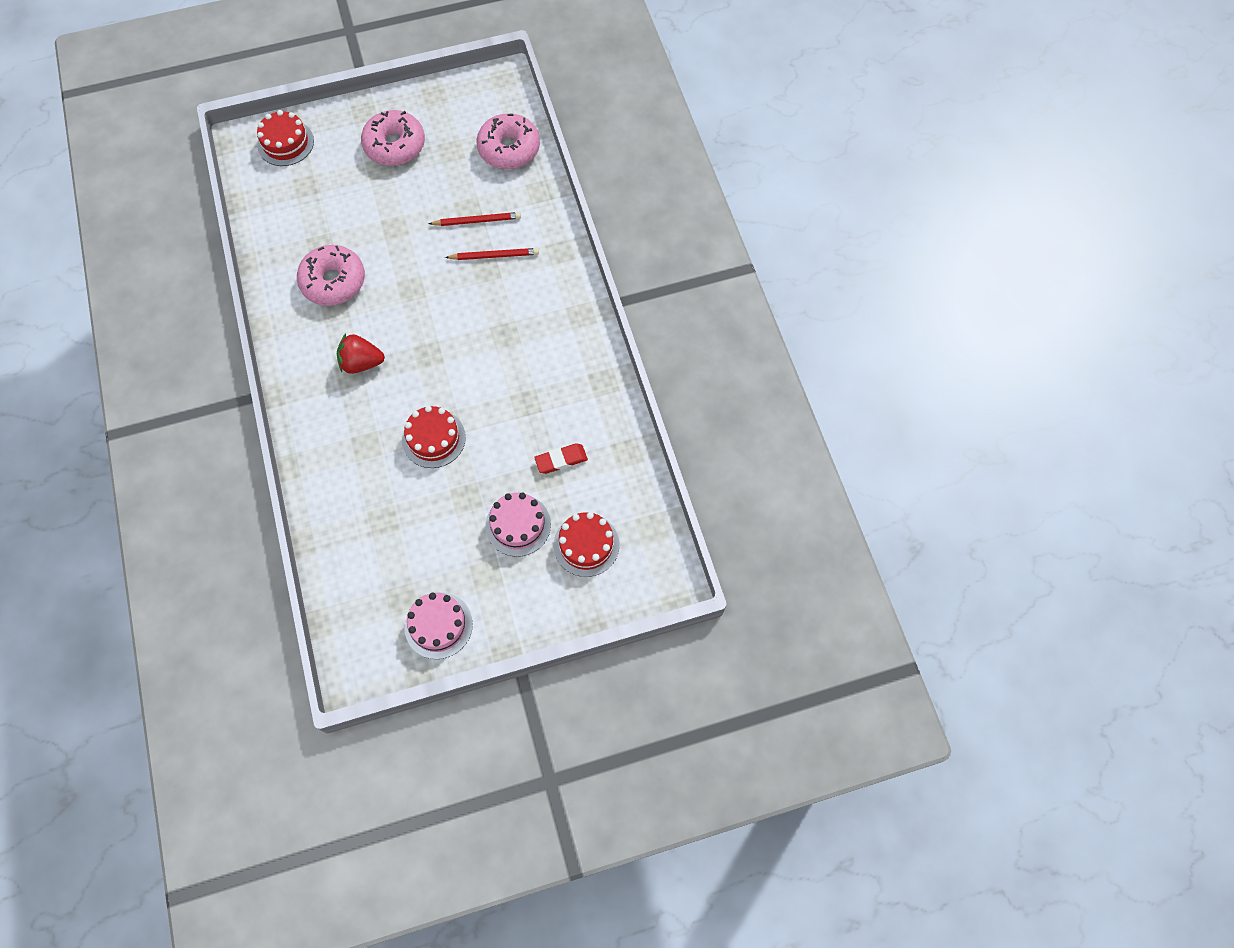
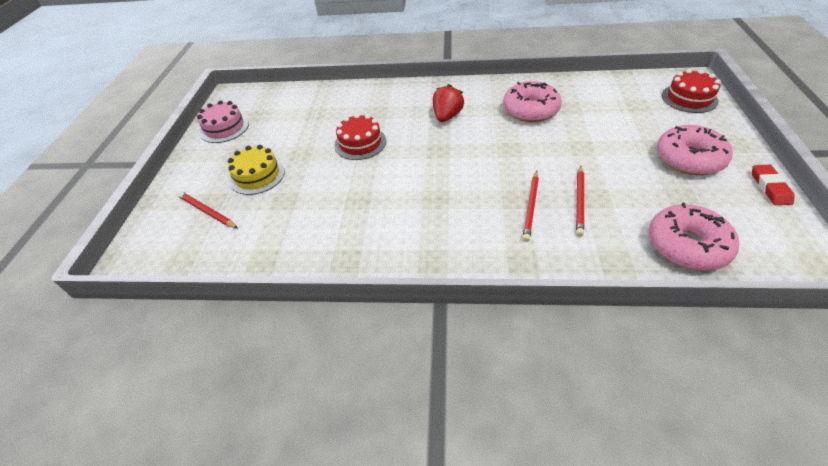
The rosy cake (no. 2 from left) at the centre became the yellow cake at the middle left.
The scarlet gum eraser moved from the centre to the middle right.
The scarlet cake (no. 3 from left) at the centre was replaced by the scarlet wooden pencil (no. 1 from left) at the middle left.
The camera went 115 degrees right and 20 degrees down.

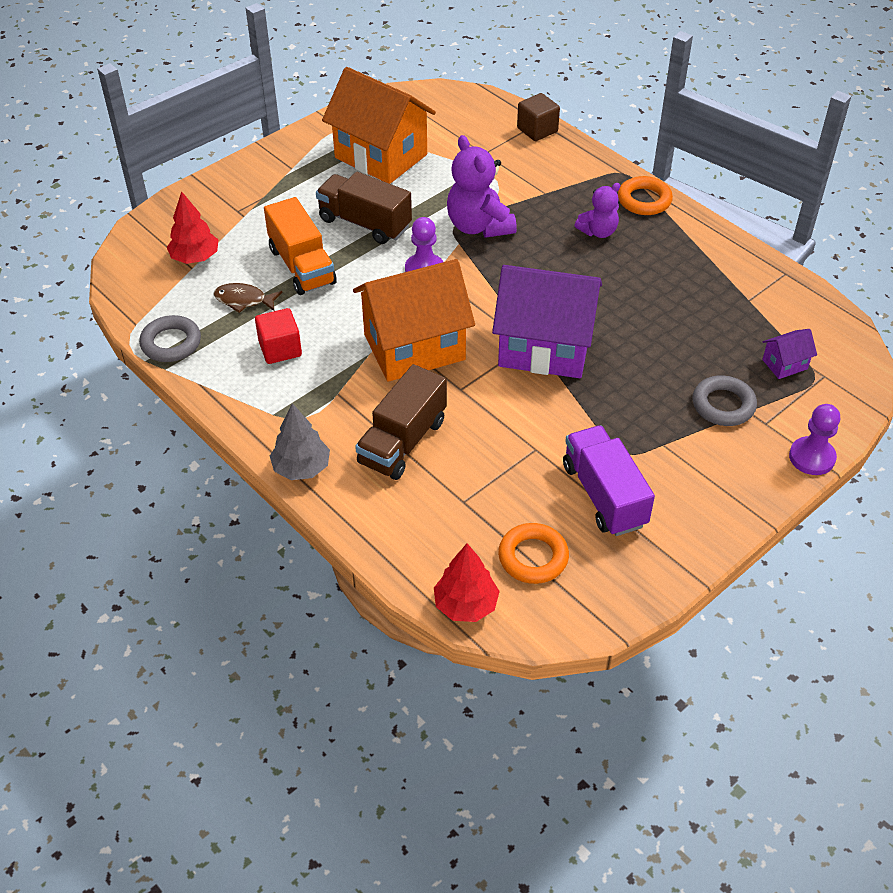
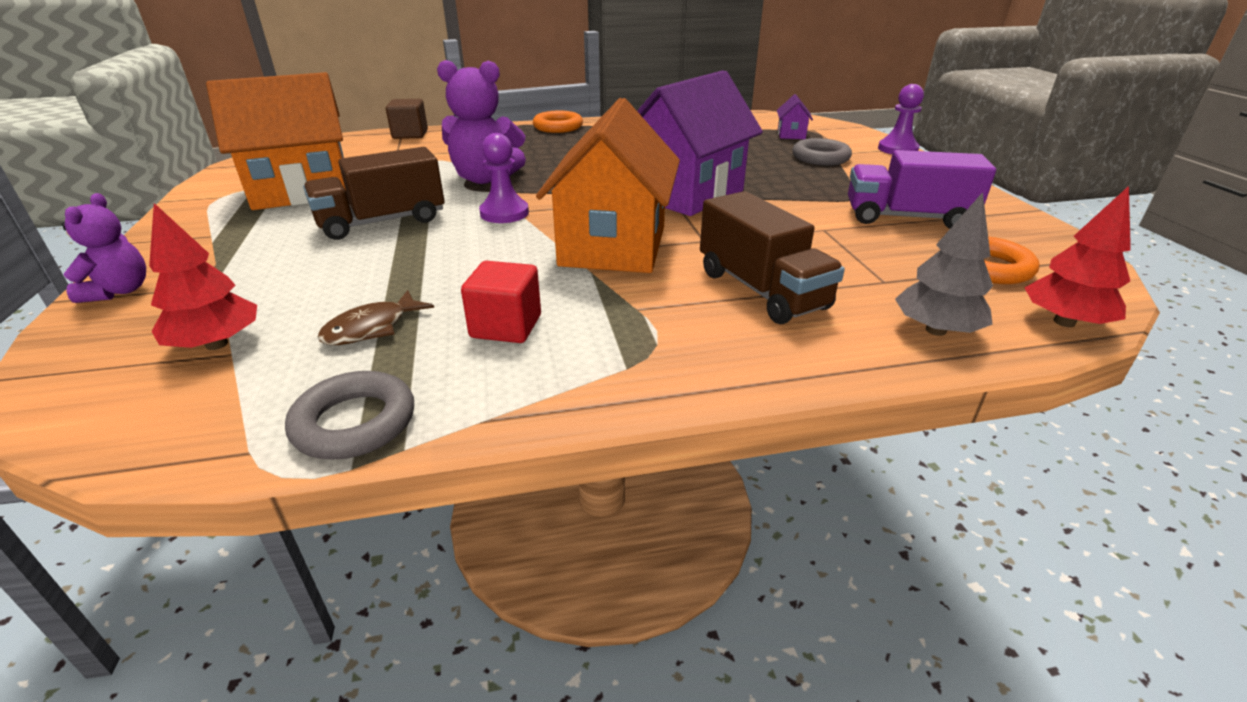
The bright orange truck at the top centre disappeared.
The grey fir tree moved from the centre to the middle right.
The purple teddy (no. 2 from left in the first image) moved from the top right to the middle left.
The camera went 60 degrees left and 15 degrees down.

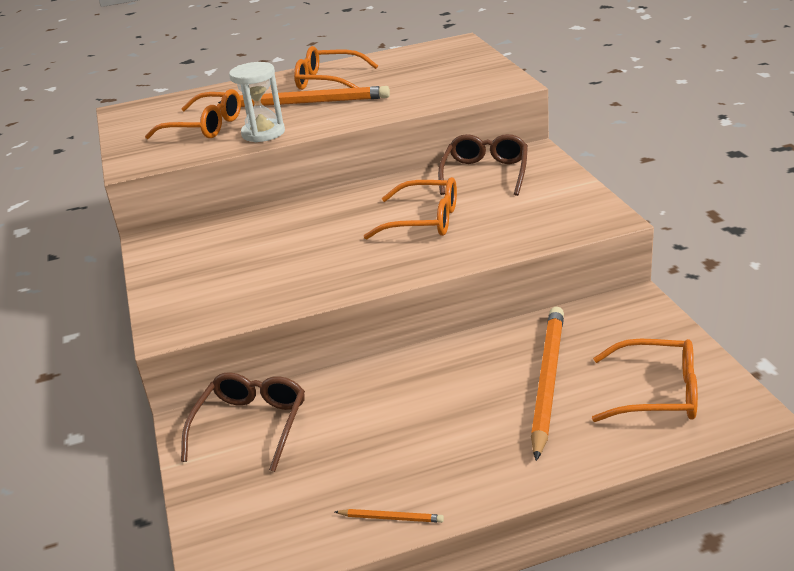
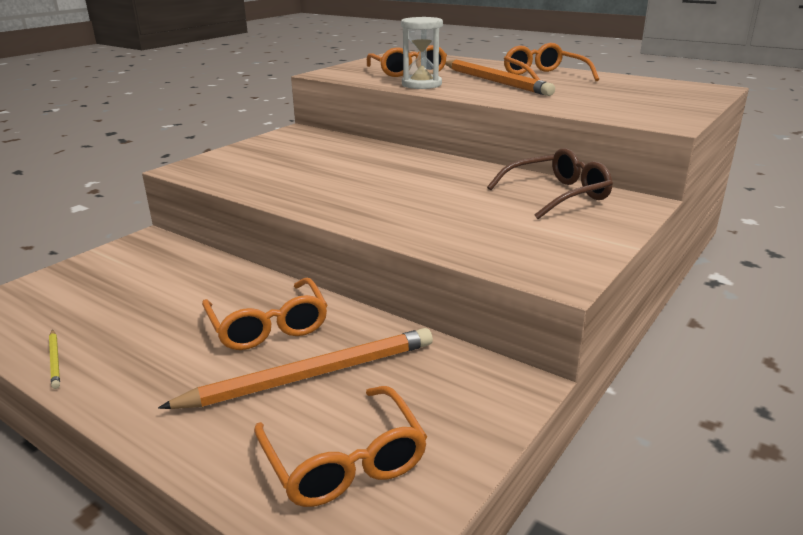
The russet spectacles (no. 1 from left) at the bottom left disappeared.
The bright orange wooden pencil (no. 2 from left) at the bottom centre became the yellow wooden pencil at the bottom left.
The bright orange spectacles (no. 3 from left in the first image) moved from the centre to the middle left.
The camera went 50 degrees right and 5 degrees down.

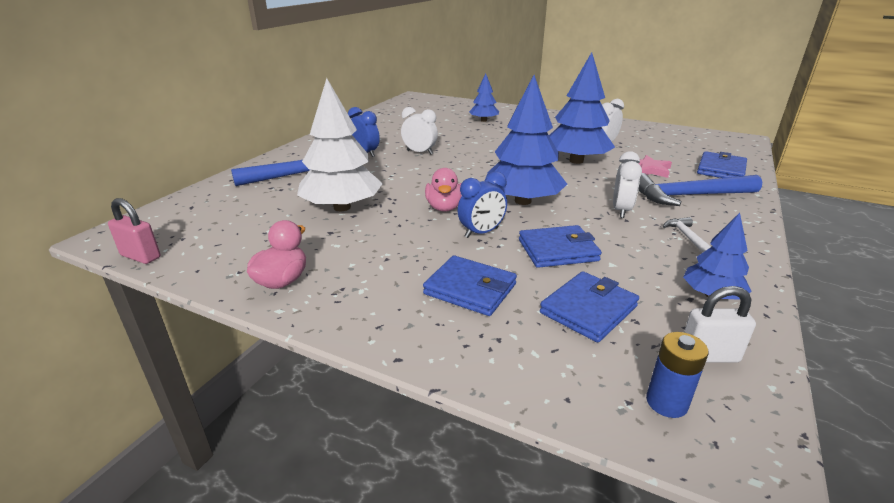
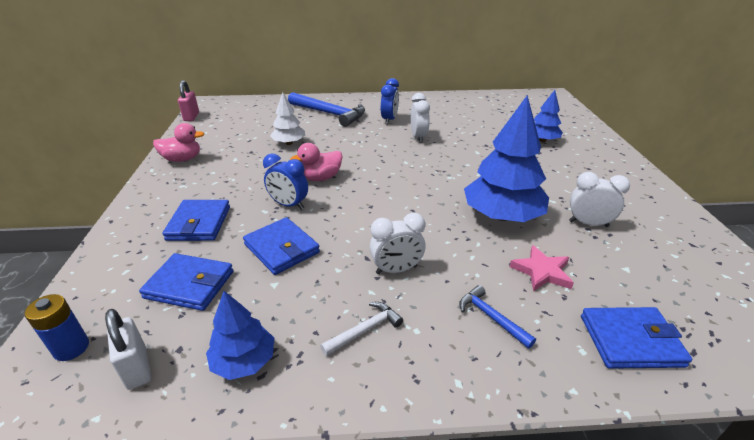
The pure white fir tree at the top centre changed to 0.55 times the size.
The royal blue fir tree (no. 2 from left) at the top centre disappeared.
The royal blue hammer (no. 2 from left) at the middle right changed to 0.49 times the size.
The camera went 60 degrees right and 5 degrees up.

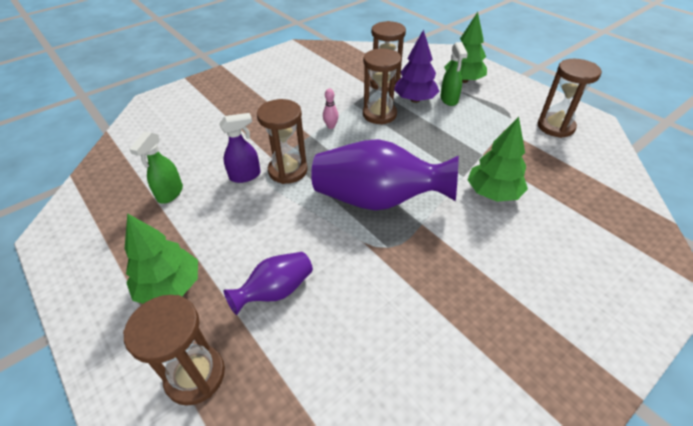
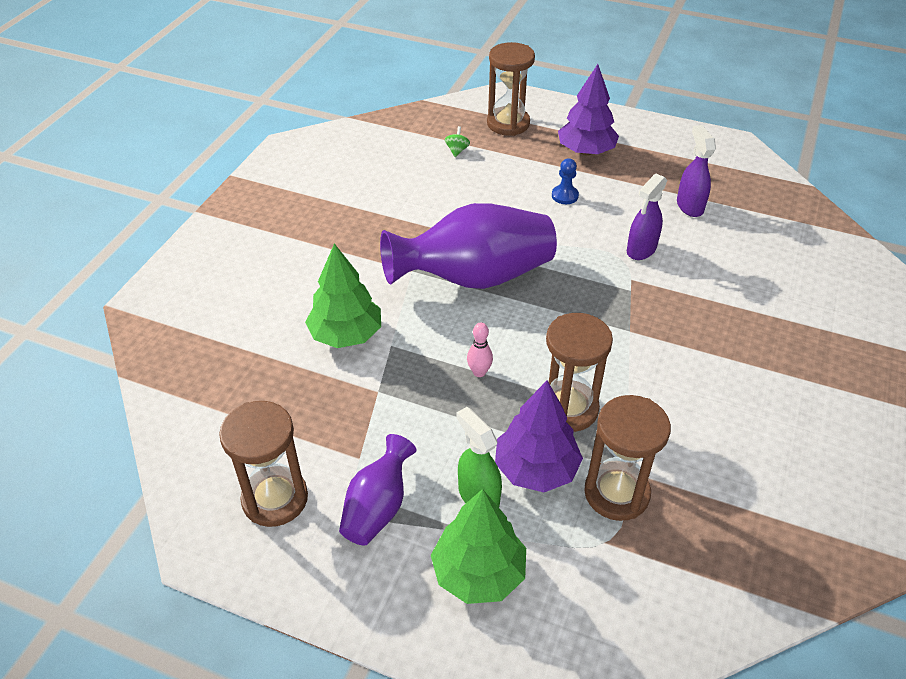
The green fir tree (no. 1 from left) at the middle left became the purple fir tree (no. 2 from left) at the top centre.
The green spray bottle (no. 1 from left) at the middle left became the purple spray bottle (no. 2 from left) at the top right.
The purple vase (no. 1 from left) moved from the centre to the bottom centre.
The russet hourglass (no. 2 from left) at the top centre disappeared.
The rosy tenpin moved from the top centre to the centre.
The green whirligig at the top centre appeared.
The royal blue game pawn at the top centre appeared.
The camera went 150 degrees right and 0 degrees up.

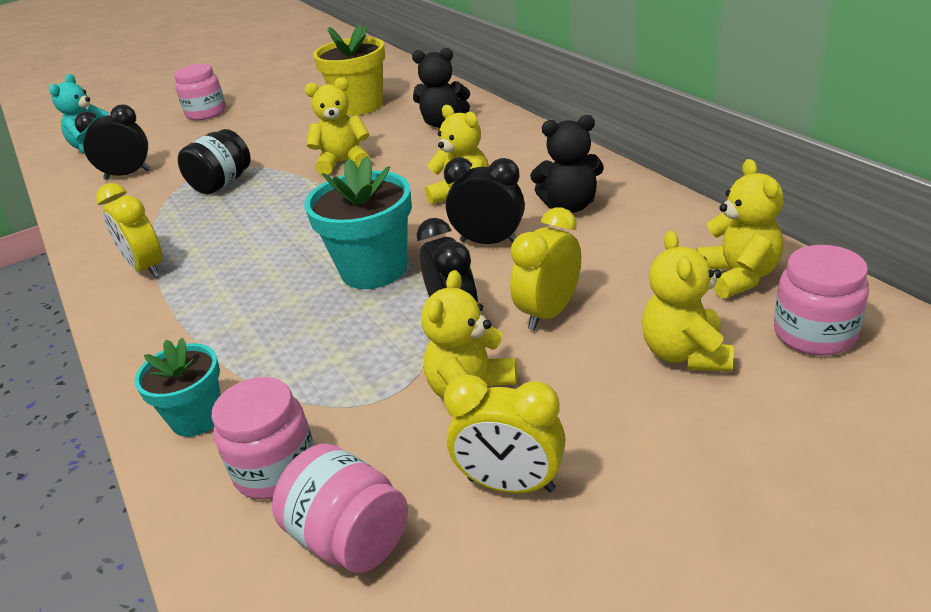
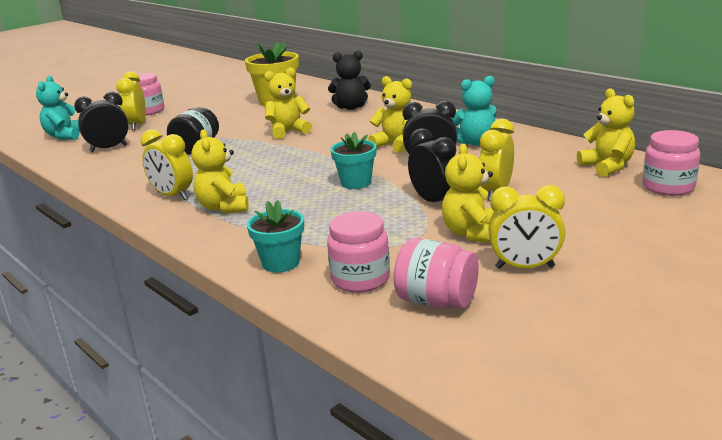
The turquoise plant pot (no. 2 from left) at the centre changed to 0.62 times the size.
The black teddy (no. 2 from left) at the top centre became the turquoise teddy (no. 2 from left) at the top centre.
The yellow teddy (no. 4 from left in the first image) moved from the middle right to the middle left.
The yellow alarm clock (no. 1 from left) at the top left appeared.
The camera went 15 degrees left and 10 degrees down.

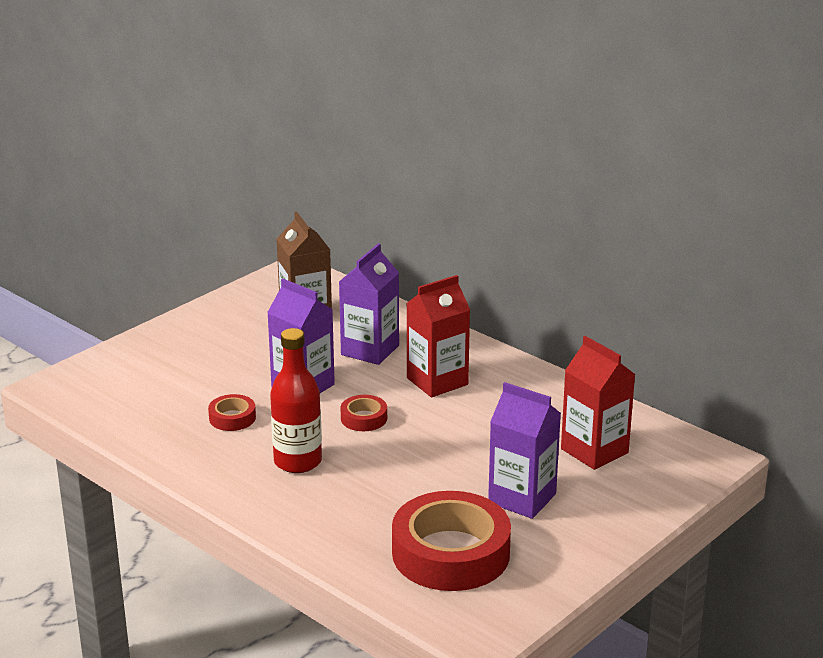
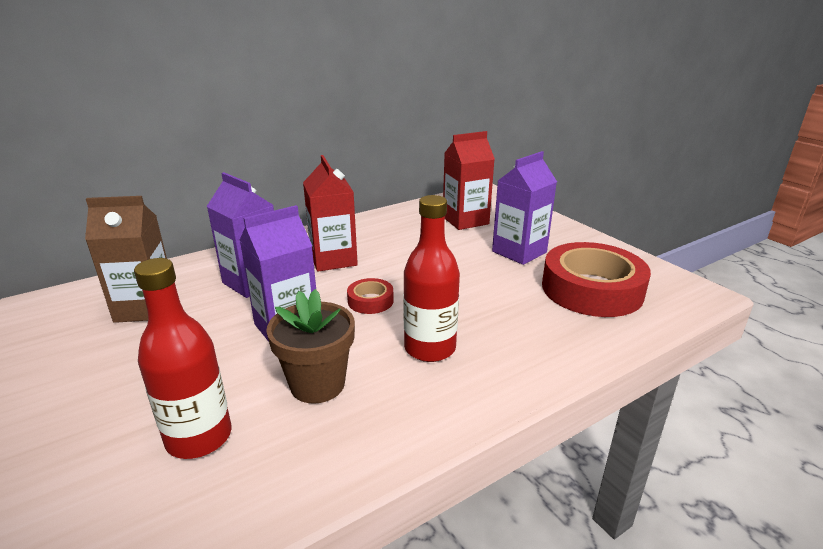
The scarlet tape (no. 1 from left) at the middle left was replaced by the russet plant pot at the centre.
The scarlet drink bottle (no. 1 from left) at the middle left appeared.
The camera went 75 degrees left and 0 degrees up.

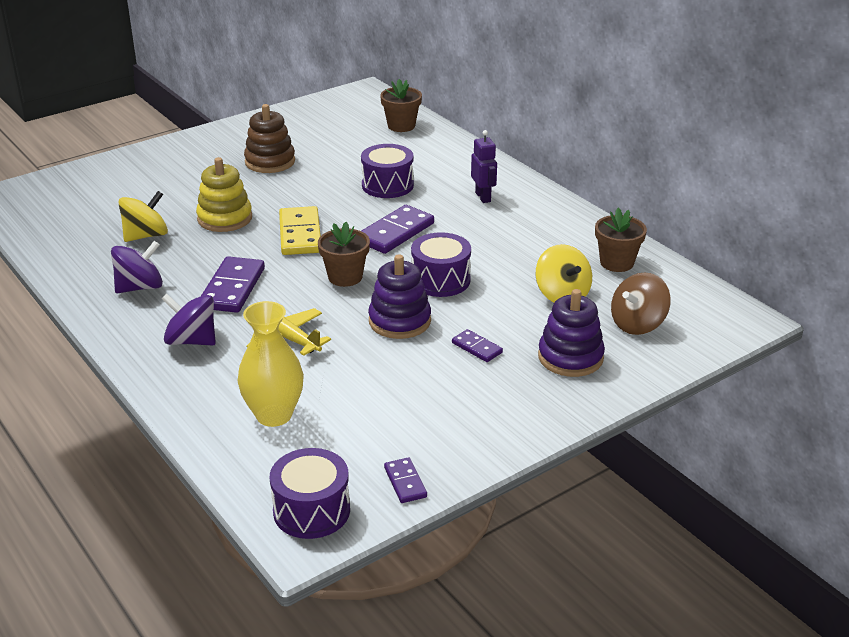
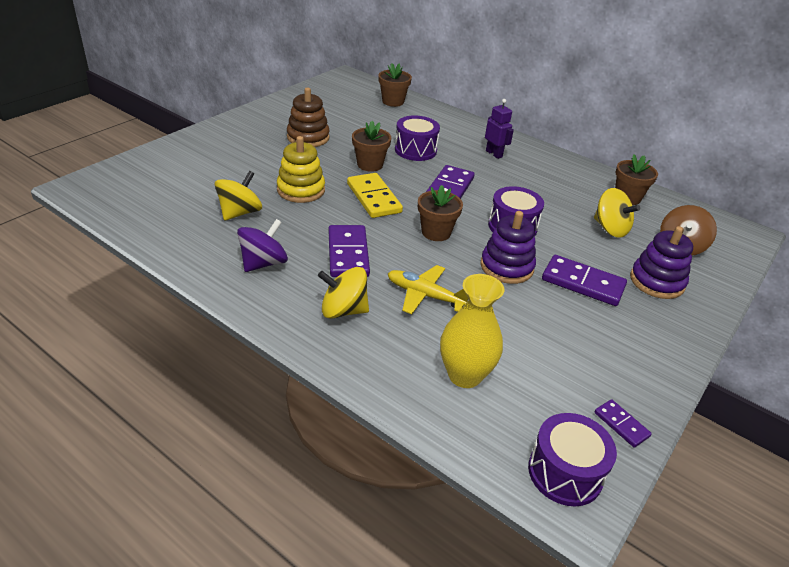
The purple whirligig (no. 2 from left) at the middle left became the yellow whirligig (no. 2 from left) at the centre.
The purple domino (no. 4 from left in the first image) at the centre changed to 1.87 times the size.
The russet plant pot (no. 1 from left) at the top centre appeared.
The camera went 20 degrees left and 5 degrees up.

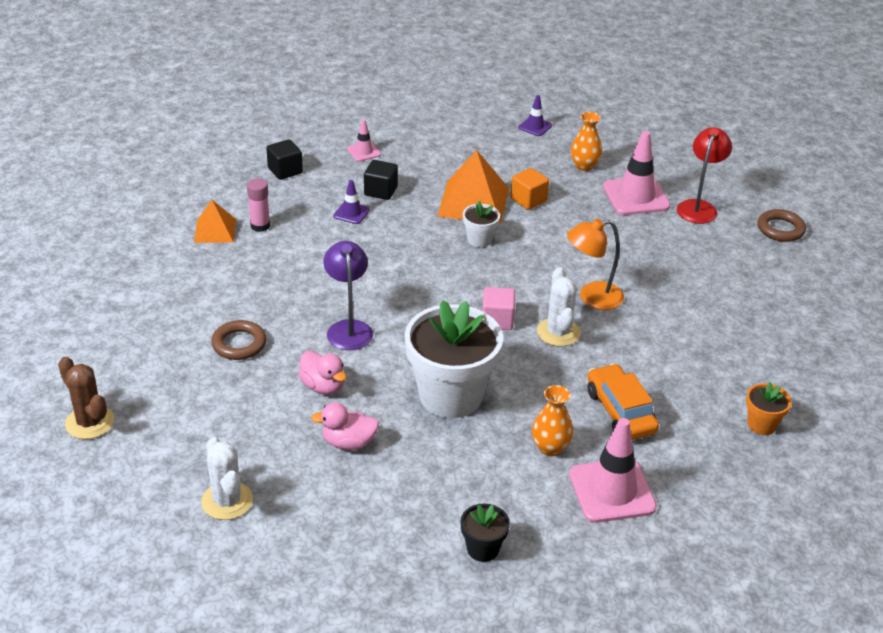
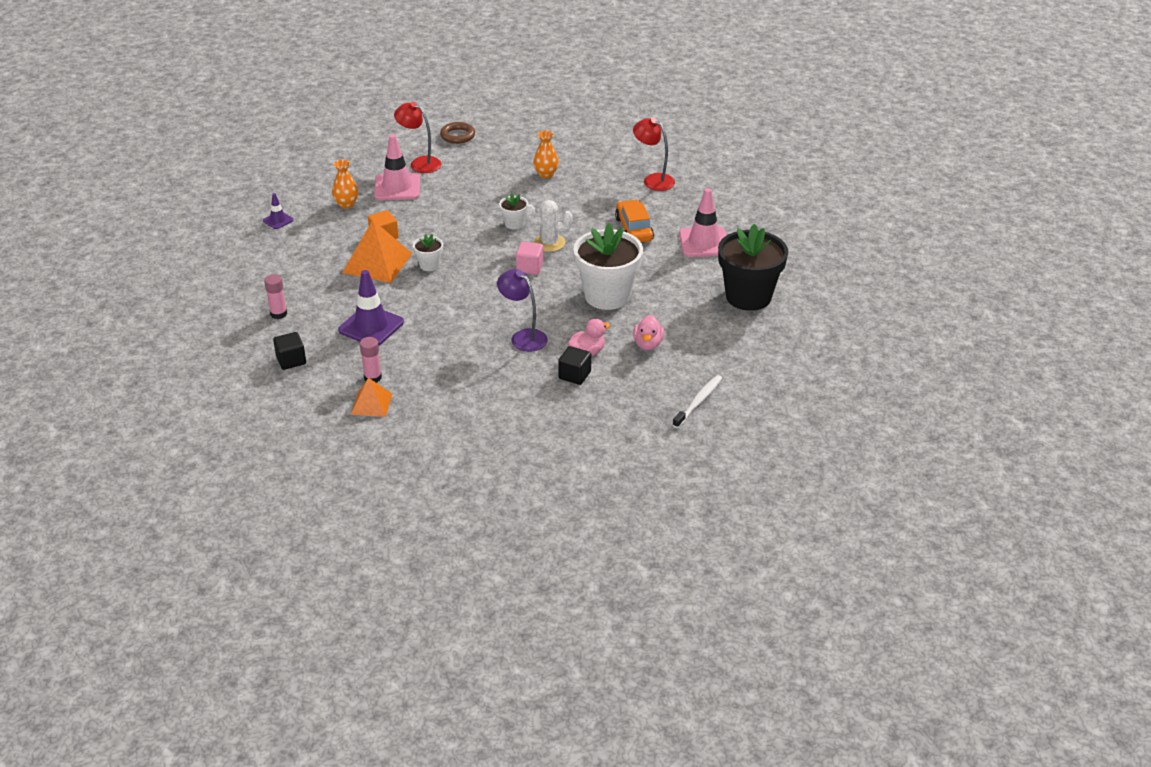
The russet cactus at the middle left disappeared.
The pure white cactus (no. 1 from left) at the bottom left was replaced by the pure white toothbrush at the centre.
The russet ring (no. 1 from left) at the middle left disappeared.
The purple lamp at the centre turned 45 degrees clockwise.
The purple safety cone (no. 1 from left in the first image) at the top centre changed to 1.96 times the size.
The rosy safety cone (no. 1 from left) at the top centre was replaced by the rosy glue stick (no. 1 from left) at the middle left.
The black solid cube (no. 2 from left) moved from the top centre to the centre.
The black plant pot at the bottom centre changed to 2.21 times the size.
The bright orange vase (no. 1 from left in the first image) moved from the centre to the top centre.
The bright orange lamp at the middle right was replaced by the pure white plant pot (no. 2 from left) at the top centre.
The bright orange automobile at the middle right turned 90 degrees clockwise.
The bright orange plant pot at the middle right was replaced by the scarlet lamp (no. 2 from left) at the top centre.
The camera went 80 degrees left and 0 degrees up.

